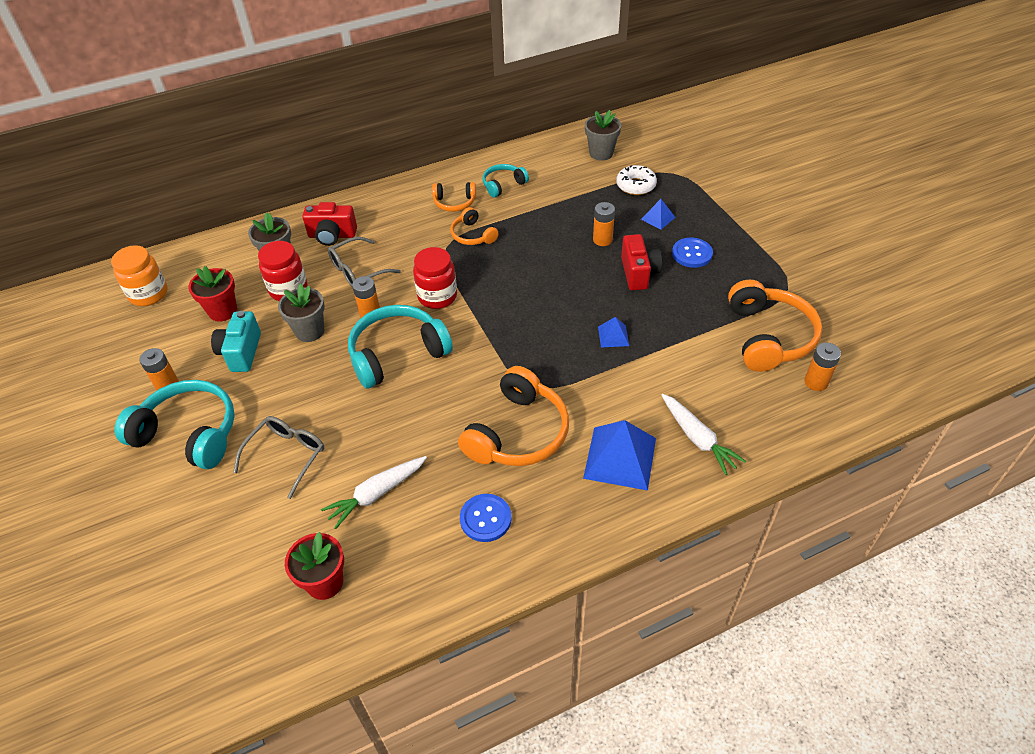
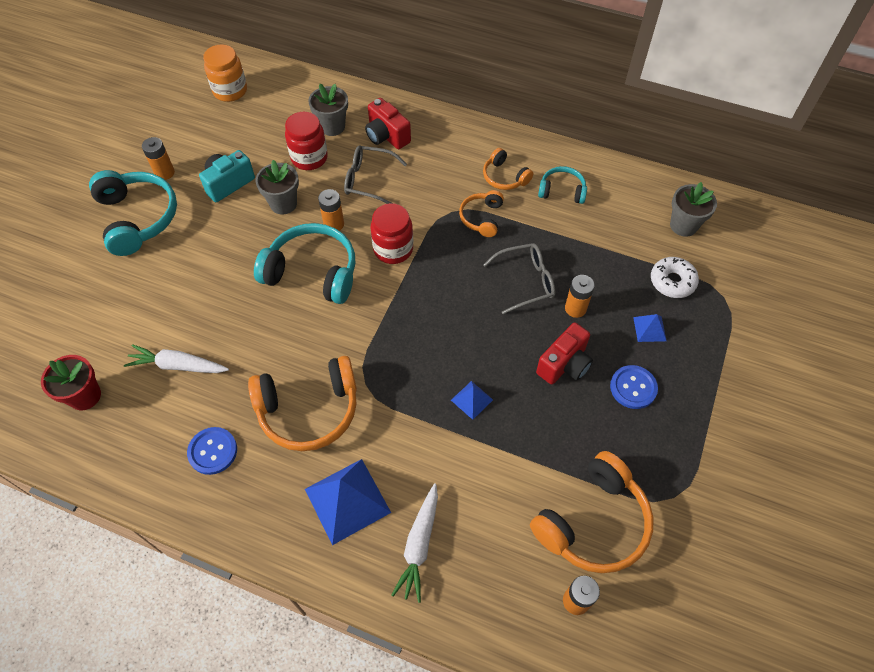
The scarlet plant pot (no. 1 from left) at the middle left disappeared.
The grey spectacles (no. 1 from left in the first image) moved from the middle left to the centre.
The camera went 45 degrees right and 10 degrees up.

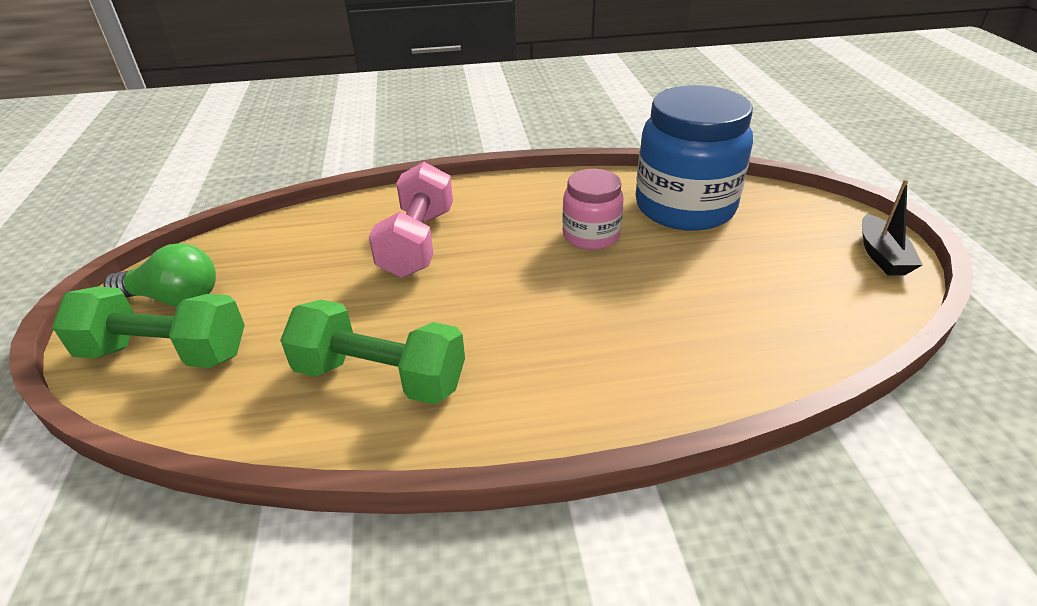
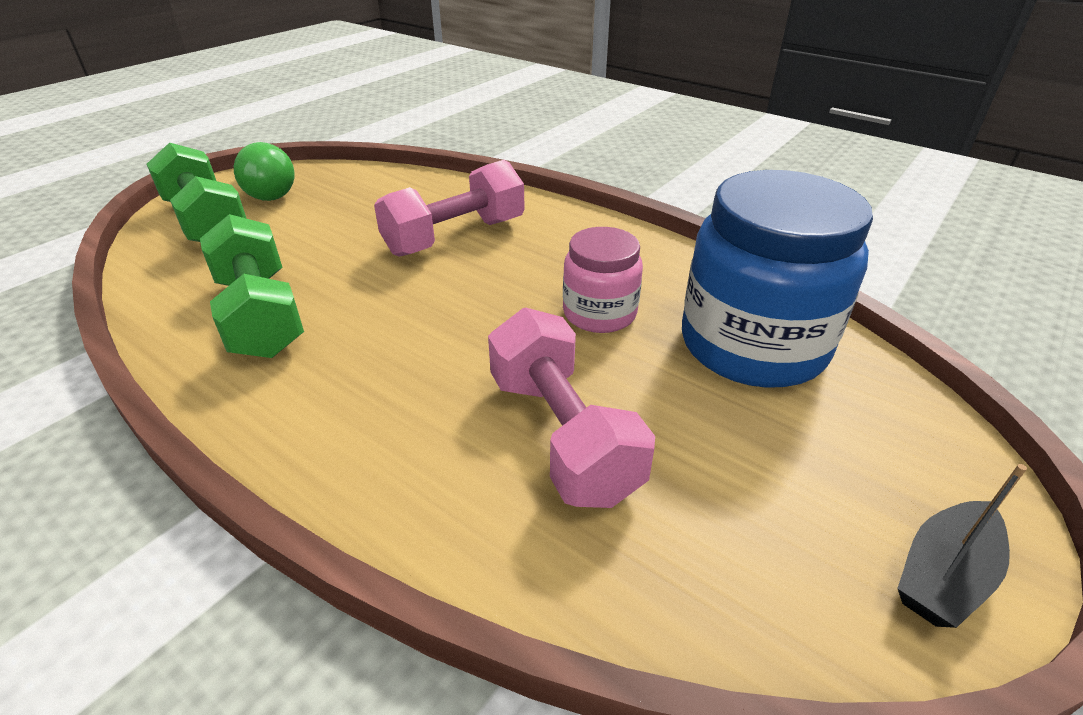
The rosy free weight (no. 2 from left) at the centre appeared.
The camera went 45 degrees right and 0 degrees up.

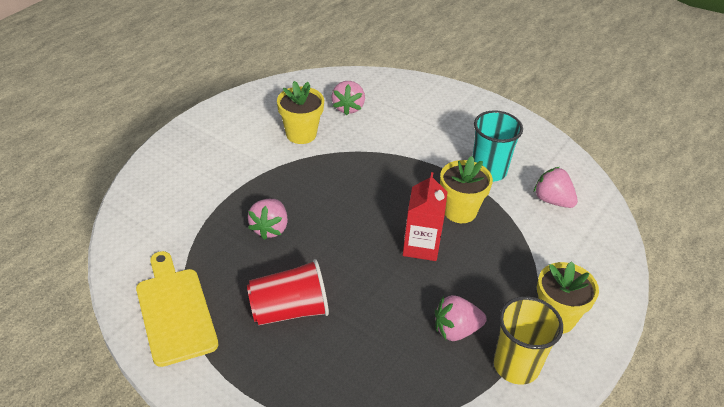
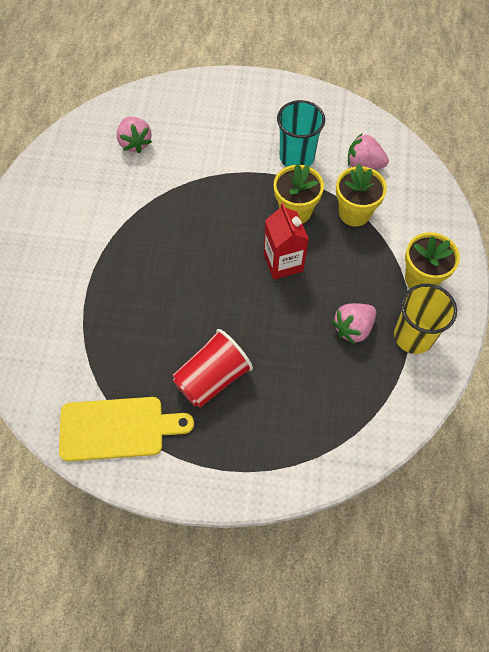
The yellow chopping board at the bottom left turned 135 degrees clockwise.
The rosy toy strawberry (no. 1 from left) at the centre disappeared.
The yellow plant pot (no. 1 from left in the first image) moved from the top centre to the top right.
The camera went 25 degrees left and 20 degrees up.

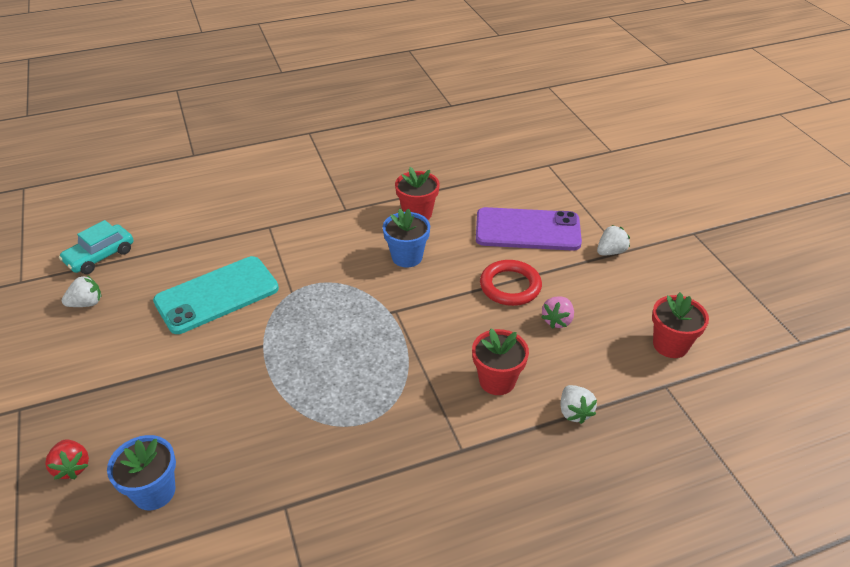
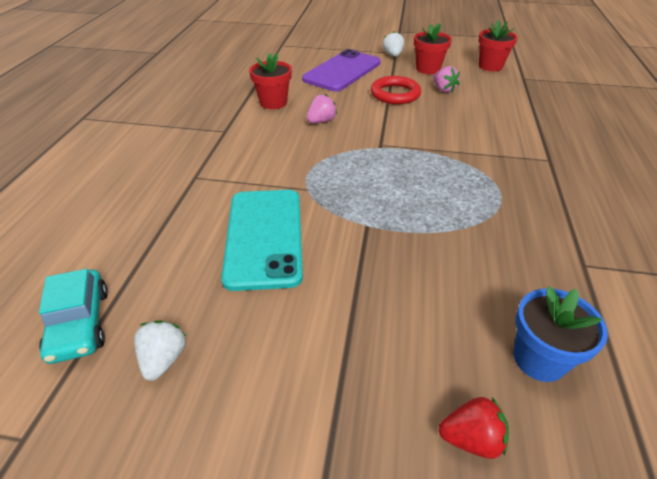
The royal blue plant pot (no. 2 from left) at the centre was replaced by the rosy toy strawberry (no. 1 from left) at the top centre.
The scarlet plant pot (no. 2 from left) moved from the centre to the top centre.
The pure white toy strawberry (no. 2 from left) at the bottom right disappeared.
The camera went 60 degrees left and 0 degrees up.

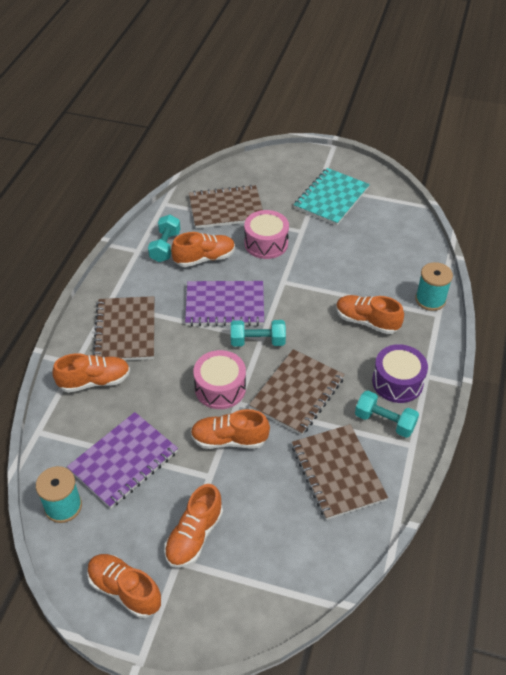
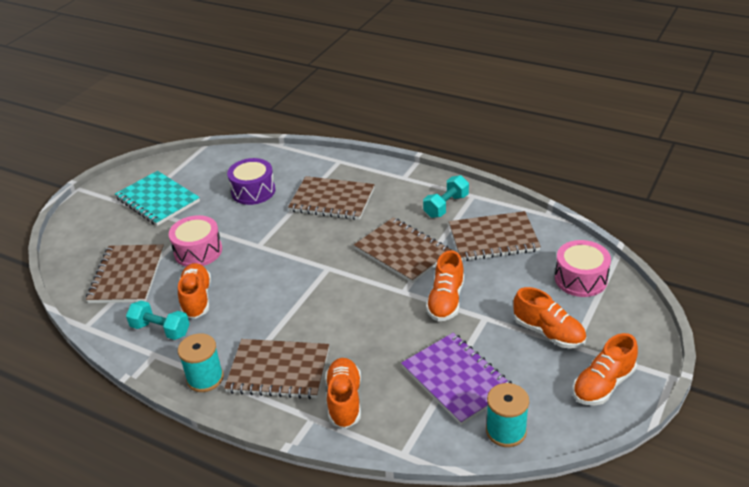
The purple exercise book (no. 2 from left) at the centre disappeared.
The rosy toy drum (no. 1 from left in the first image) moved from the centre to the middle right.
The turquoise free weight (no. 2 from left) at the centre disappeared.
The bright orange lace-up shoe (no. 6 from left) at the middle right was replaced by the russet exercise book (no. 3 from left) at the centre.
The purple toy drum moved from the middle right to the centre.
The turquoise reel of thread (no. 2 from left in the first image) moved from the middle right to the bottom left.
The camera went 75 degrees left and 10 degrees down.

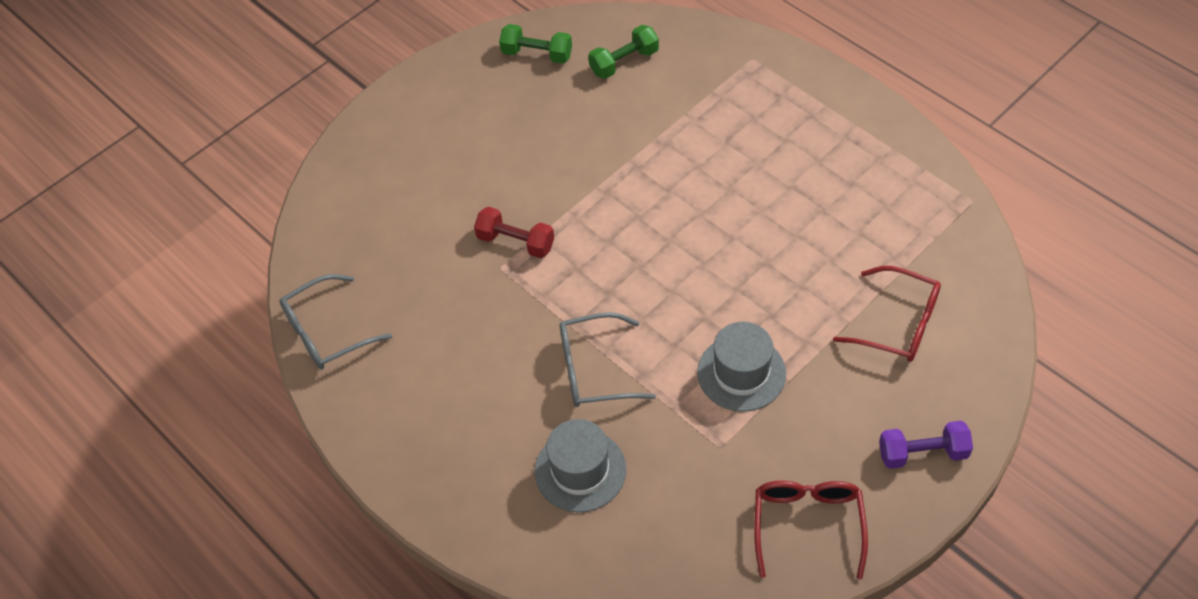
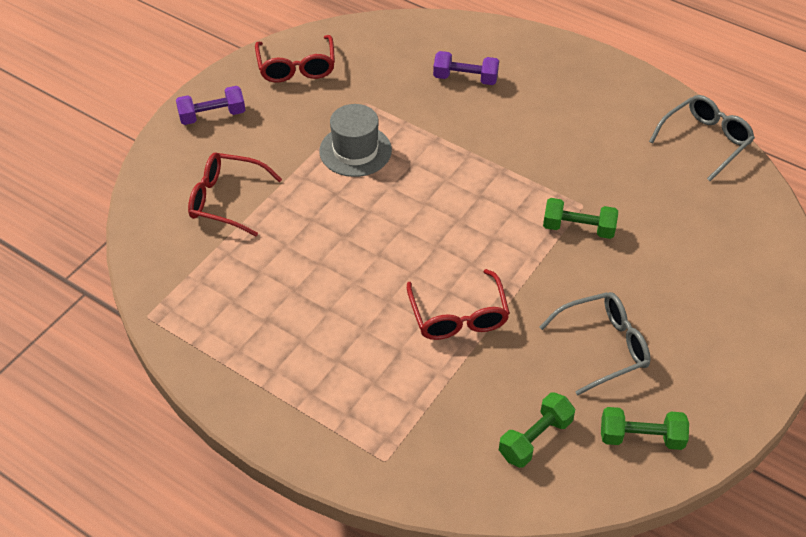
The scarlet free weight at the centre became the green free weight (no. 2 from left) at the middle right.
The grey top hat (no. 1 from left) at the bottom centre was replaced by the purple free weight (no. 2 from left) at the top centre.
The grey spectacles (no. 2 from left in the first image) moved from the centre to the middle right.
The scarlet spectacles (no. 3 from left) at the centre appeared.
The camera went 165 degrees right and 5 degrees down.

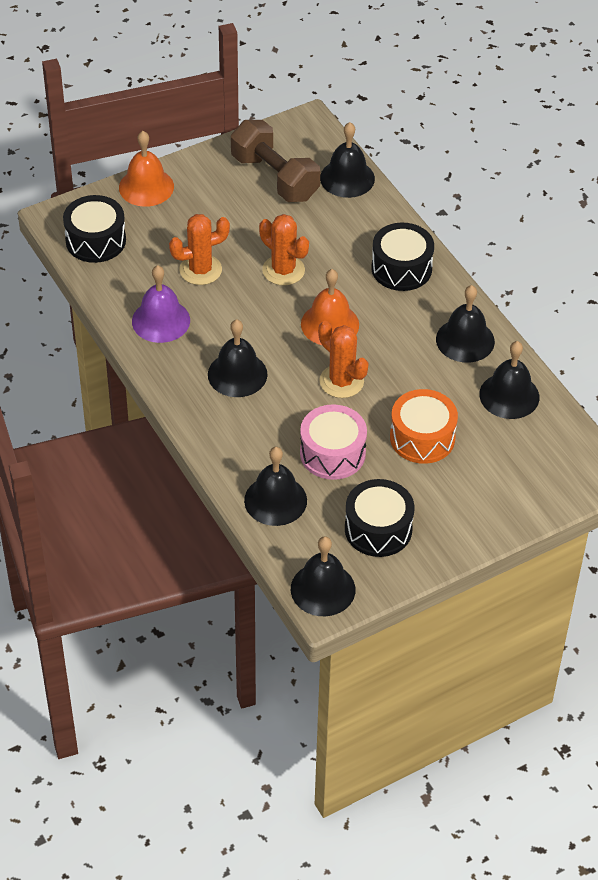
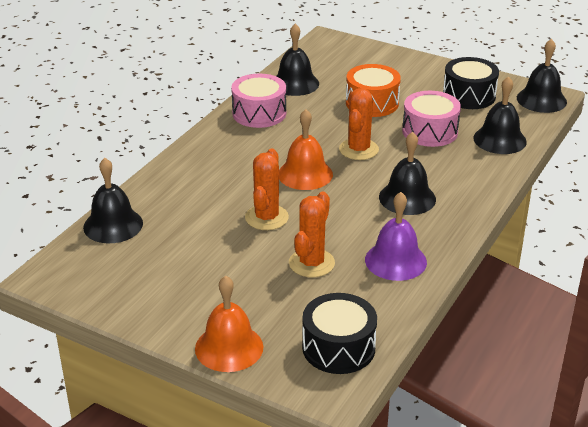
The bright orange cactus (no. 1 from left in the first image) at the top left turned 75 degrees clockwise.
The russet free weight at the top centre disappeared.
The black toy drum (no. 3 from left) at the top right disappeared.
The black school bell (no. 5 from left) at the middle right was replaced by the rosy toy drum (no. 1 from left) at the top centre.
The camera went 120 degrees left and 15 degrees down.

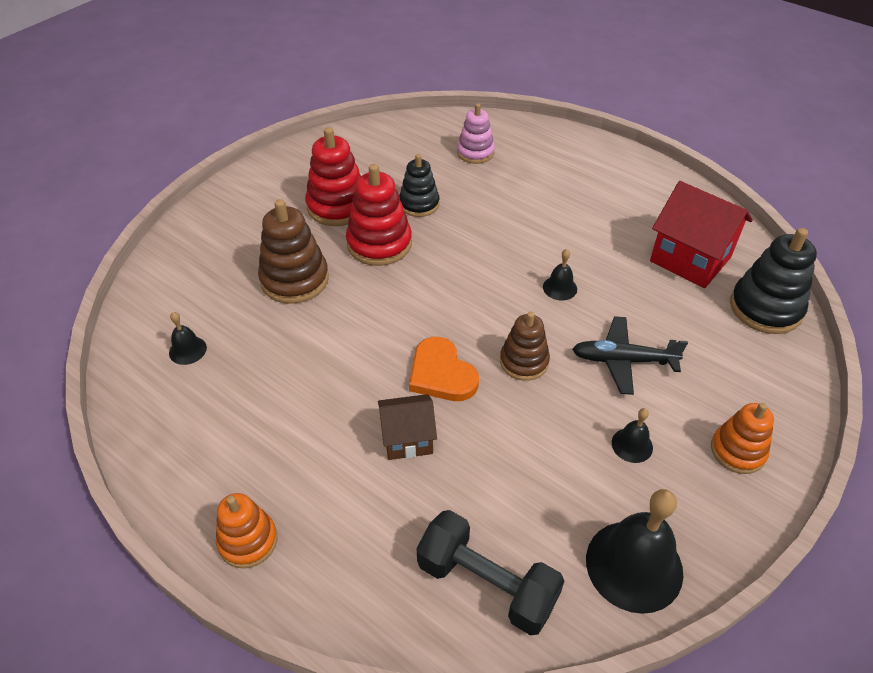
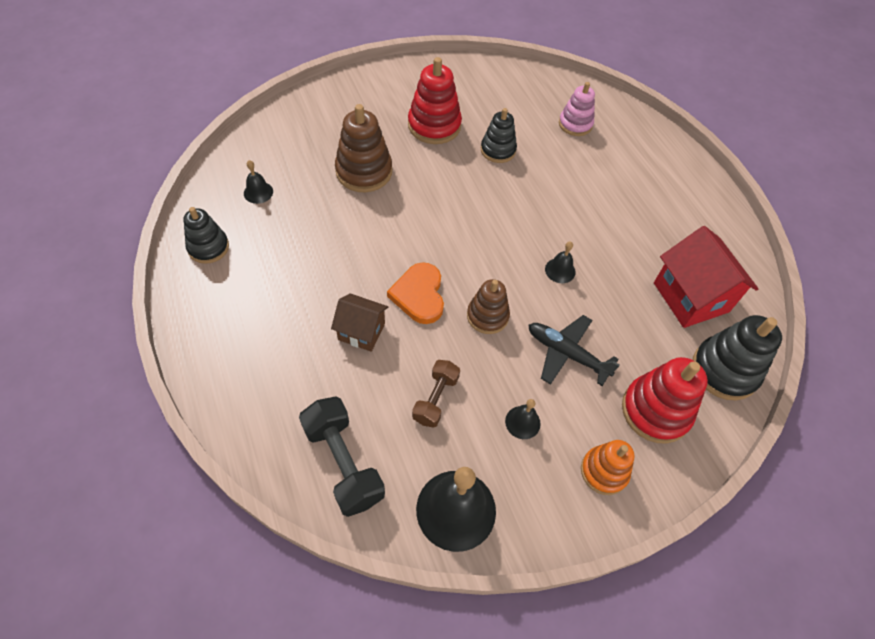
The bright orange stacking toy (no. 1 from left) at the bottom left disappeared.
The scarlet stacking toy (no. 2 from left) moved from the top centre to the middle right.
The black stacking toy (no. 1 from left) at the middle left appeared.
The russet free weight at the centre appeared.
The camera went 25 degrees right and 10 degrees up.

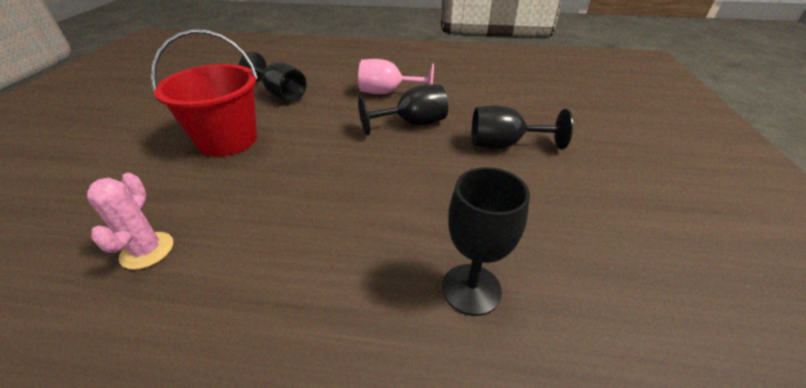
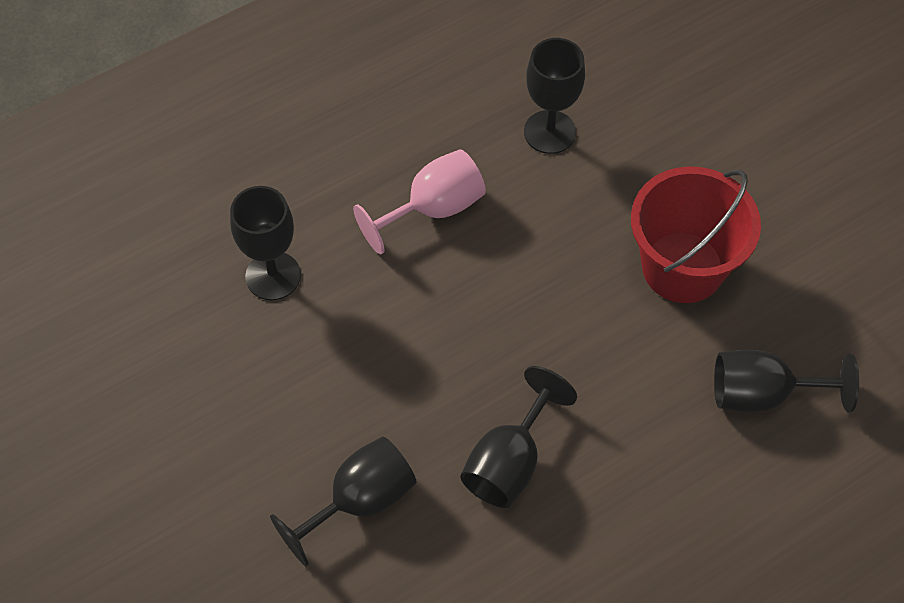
The rosy cactus at the middle left was replaced by the black goblet (no. 4 from left) at the top centre.
The rosy goblet moved from the top centre to the centre.
The camera went 140 degrees right and 20 degrees up.

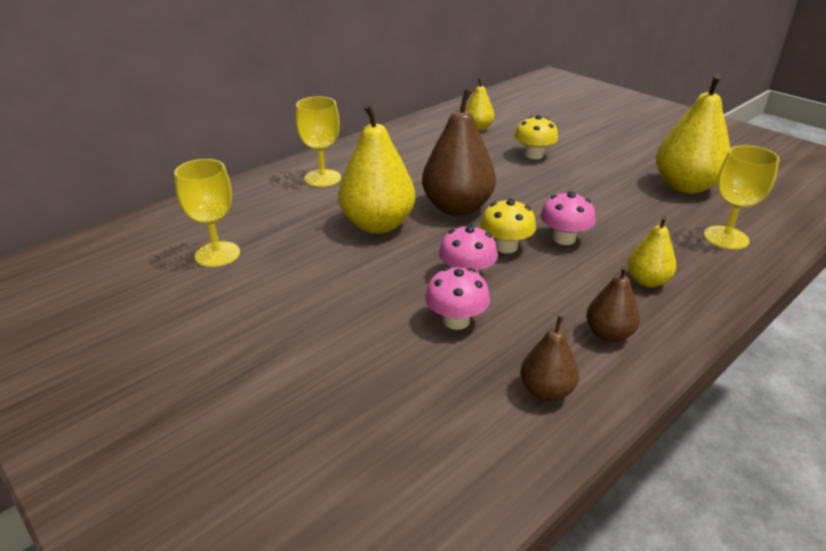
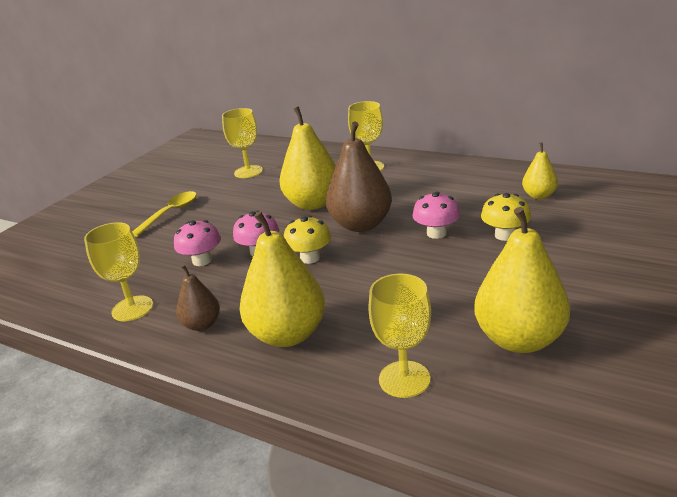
The russet toy pear (no. 2 from left) at the centre was replaced by the yellow goblet (no. 1 from left) at the middle left.
The rosy toadstool (no. 3 from left) moved from the middle right to the centre.
The yellow toy pear (no. 3 from left in the first image) at the middle right changed to 1.88 times the size.
The yellow spoon at the middle left appeared.
The camera went 75 degrees right and 5 degrees down.

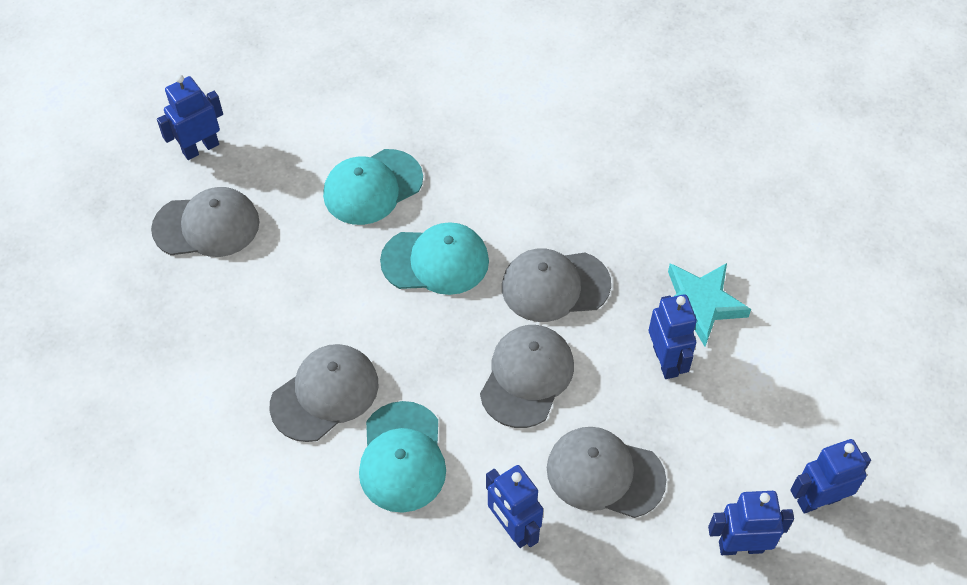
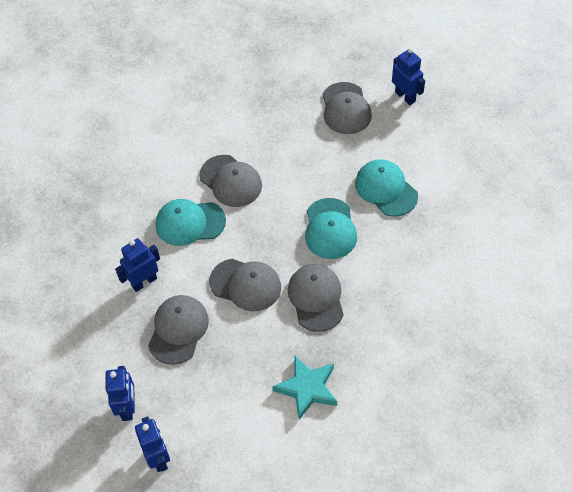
The royal blue toy robot (no. 3 from left) at the middle right disappeared.
The camera went 90 degrees right and 0 degrees up.

